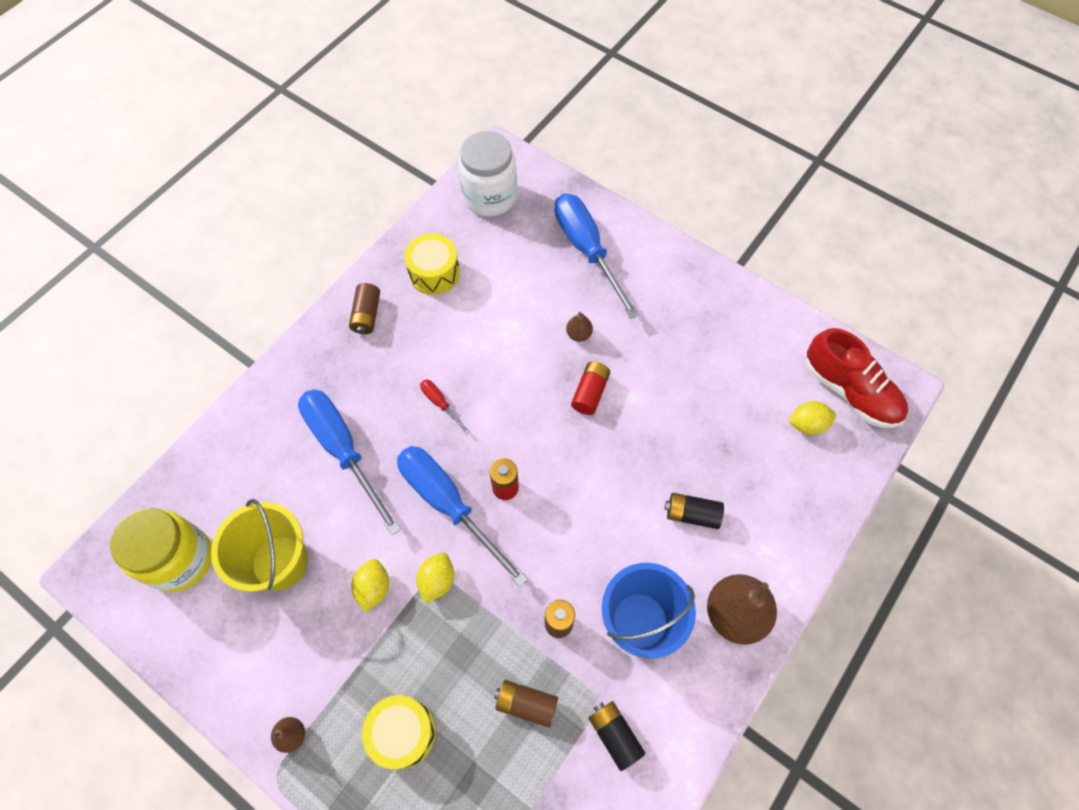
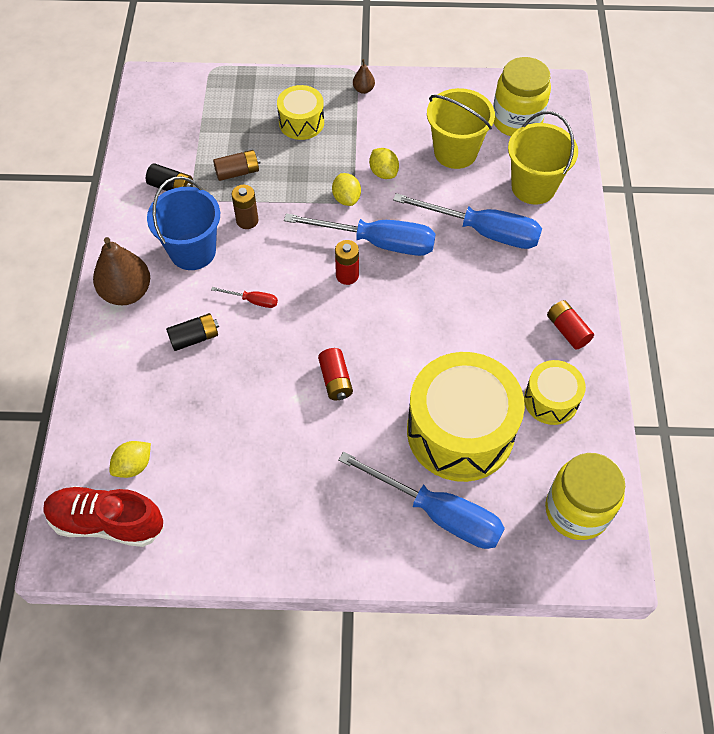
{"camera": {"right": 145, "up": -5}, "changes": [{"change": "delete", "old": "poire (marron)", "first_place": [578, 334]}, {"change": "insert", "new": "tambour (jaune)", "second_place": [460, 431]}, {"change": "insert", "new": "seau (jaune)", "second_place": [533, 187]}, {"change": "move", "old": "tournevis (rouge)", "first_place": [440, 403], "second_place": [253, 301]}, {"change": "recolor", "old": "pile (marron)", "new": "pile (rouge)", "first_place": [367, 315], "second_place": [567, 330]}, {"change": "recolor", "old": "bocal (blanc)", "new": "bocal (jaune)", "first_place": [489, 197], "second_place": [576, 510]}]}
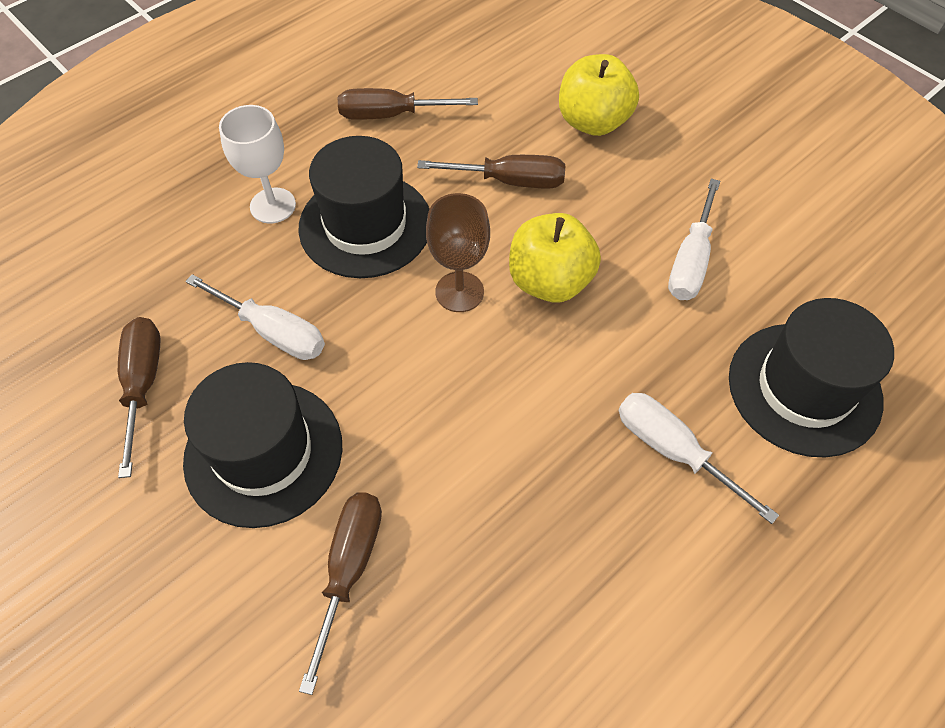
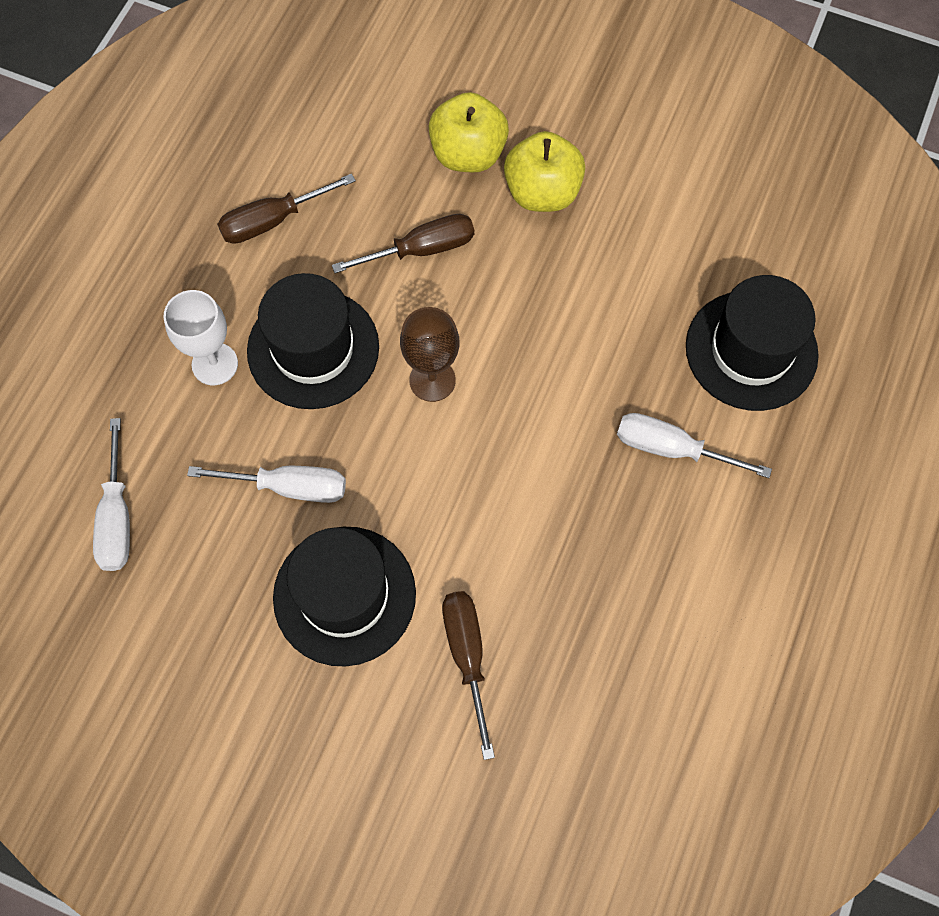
{"camera": {"right": -25, "up": 10}, "changes": [{"change": "delete", "old": "tournevis (marron)", "first_place": [143, 385]}, {"change": "move", "old": "pomme (jaune)", "first_place": [550, 281], "second_place": [542, 192]}, {"change": "move", "old": "tournevis (blanc)", "first_place": [691, 260], "second_place": [117, 516]}]}
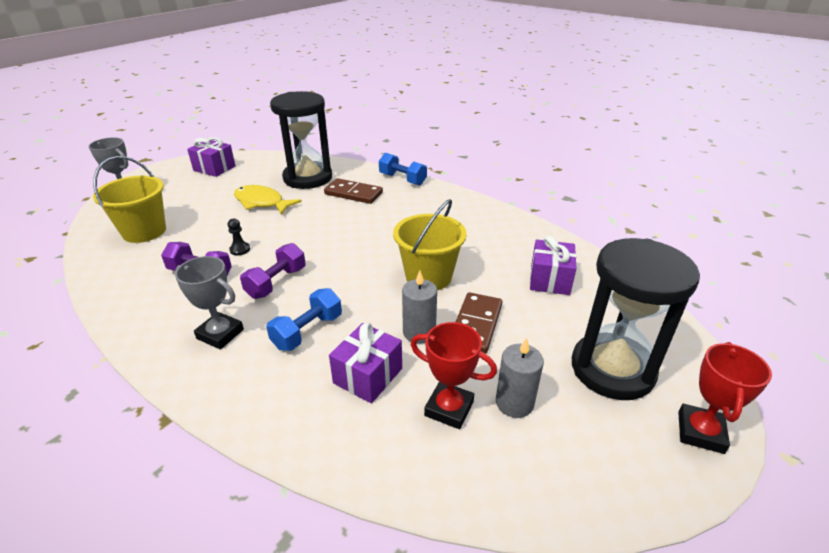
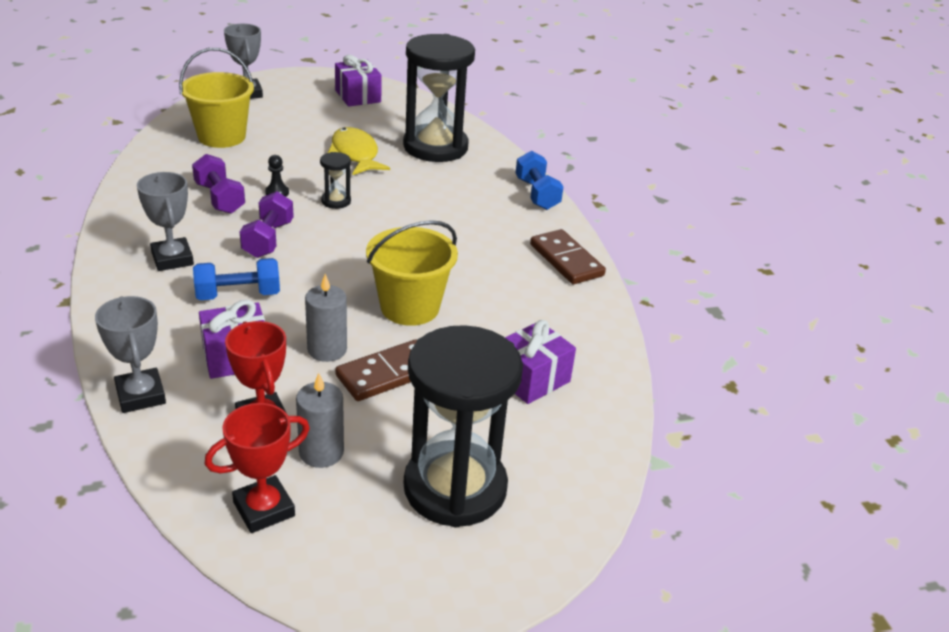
{"camera": {"right": 35, "up": 0}, "changes": [{"change": "insert", "new": "trophée (gris)", "second_place": [140, 395]}, {"change": "insert", "new": "sablier (noir)", "second_place": [336, 201]}, {"change": "move", "old": "domino (marron)", "first_place": [353, 193], "second_place": [566, 260]}, {"change": "move", "old": "trophée (rouge)", "first_place": [700, 432], "second_place": [264, 509]}, {"change": "rotate", "old": "haltère (violet)", "first_place": [276, 283], "second_place": [268, 239], "degrees": -60}]}
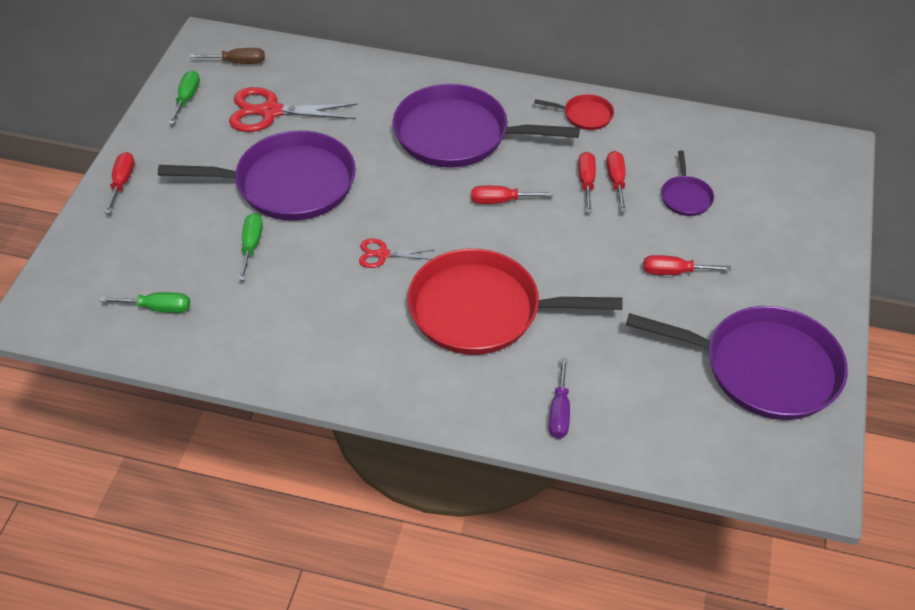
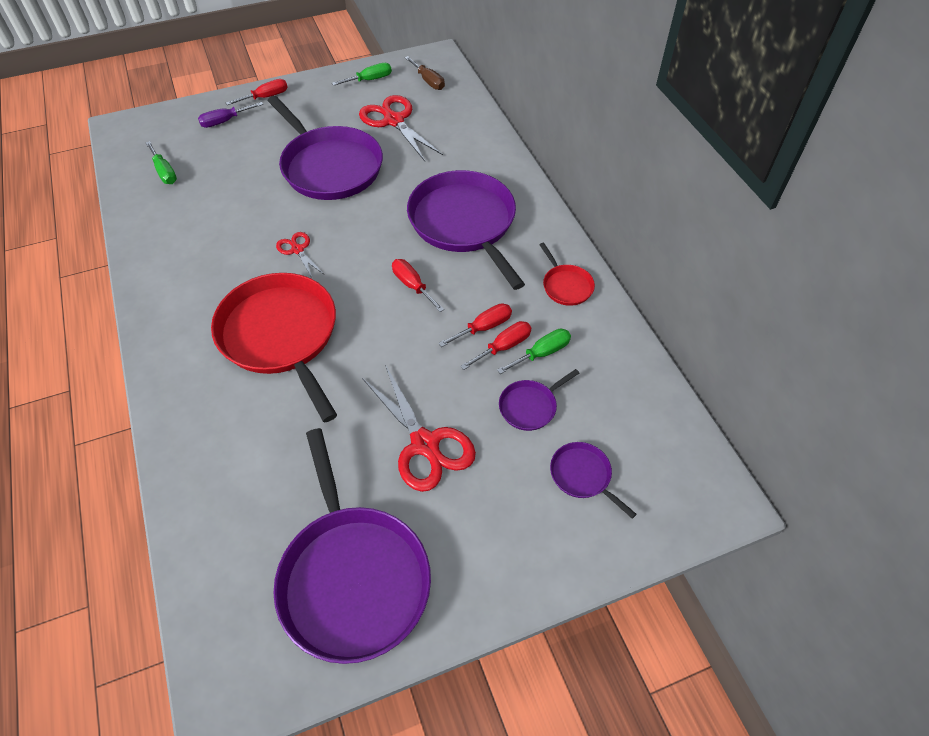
{"camera": {"right": 55, "up": 5}, "changes": [{"change": "insert", "new": "poêle (violet)", "second_place": [583, 476]}, {"change": "move", "old": "tournevis (vert)", "first_place": [251, 245], "second_place": [542, 353]}, {"change": "move", "old": "tournevis (violet)", "first_place": [559, 412], "second_place": [225, 121]}, {"change": "replace", "old": "tournevis (rouge)", "new": "ciseaux (rouge)", "first_place": [674, 272], "second_place": [425, 444]}]}
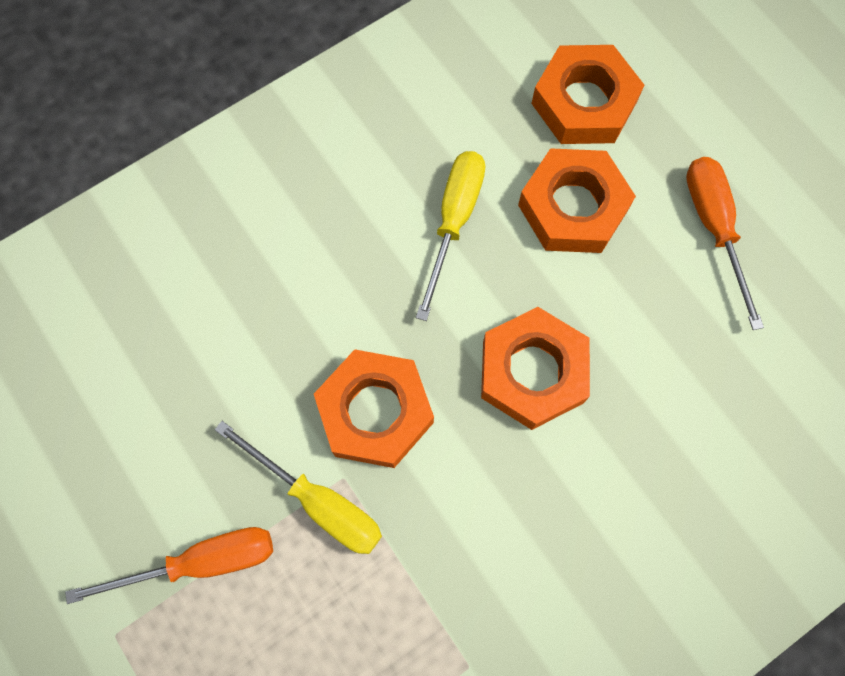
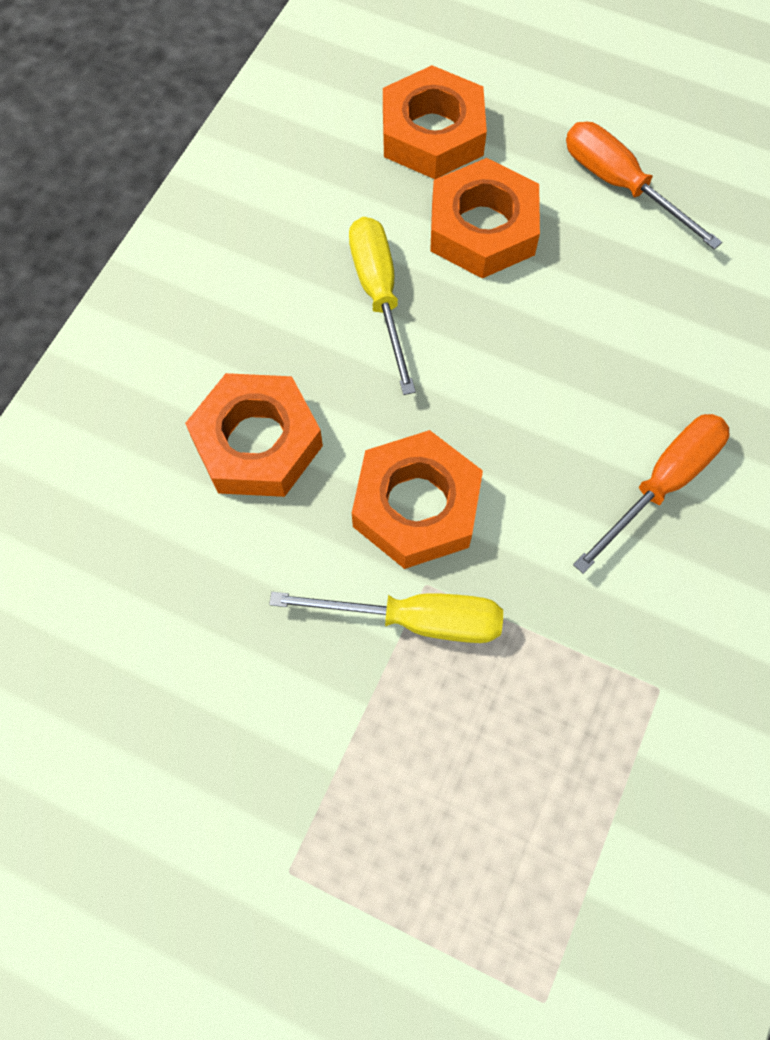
{"camera": {"right": -30, "up": -5}, "changes": [{"change": "move", "old": "tournevis (orange)", "first_place": [201, 562], "second_place": [662, 484]}, {"change": "move", "old": "écrou (orange)", "first_place": [532, 372], "second_place": [257, 442]}]}
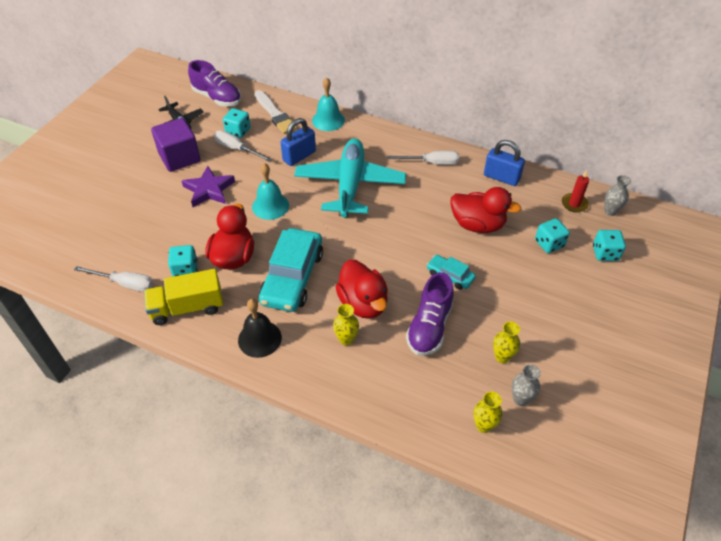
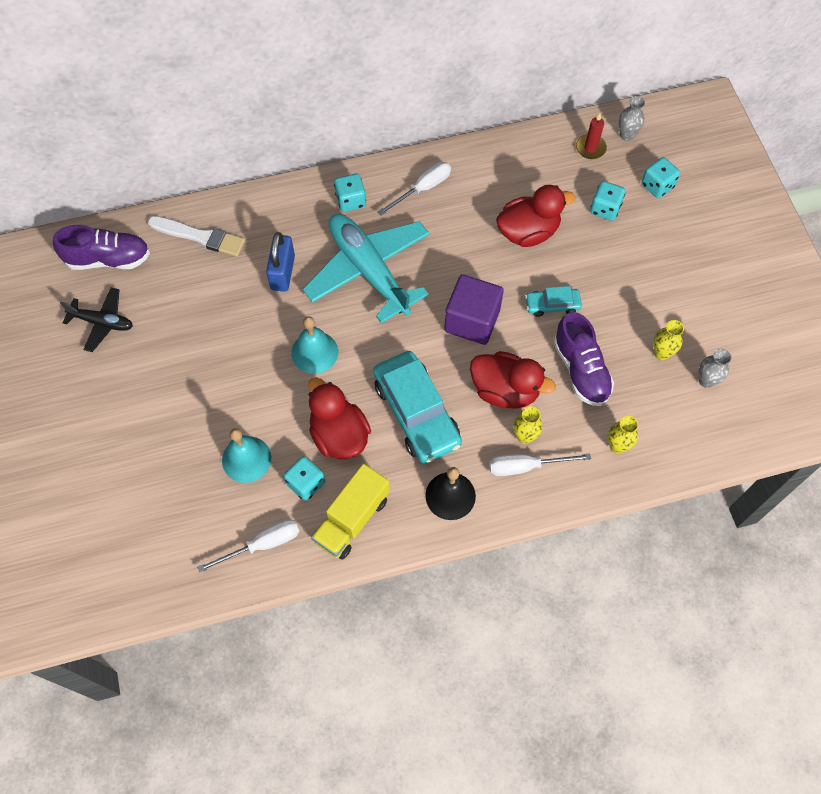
{"camera": {"right": -40, "up": 15}, "changes": [{"change": "delete", "old": "étoile (violet)", "first_place": [209, 190]}, {"change": "delete", "old": "cadenas (bleu)", "first_place": [501, 177]}, {"change": "move", "old": "cube (violet)", "first_place": [179, 157], "second_place": [472, 320]}, {"change": "move", "old": "tournevis (blanc)", "first_place": [237, 149], "second_place": [525, 466]}, {"change": "move", "old": "dé (turquoise)", "first_place": [238, 131], "second_place": [351, 201]}, {"change": "move", "old": "cloche (turquoise)", "first_place": [328, 120], "second_place": [246, 459]}, {"change": "move", "old": "vase (jaune)", "first_place": [483, 425], "second_place": [617, 446]}]}
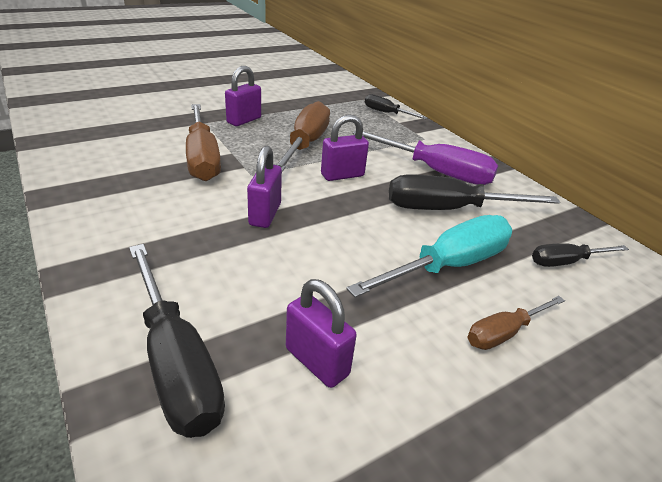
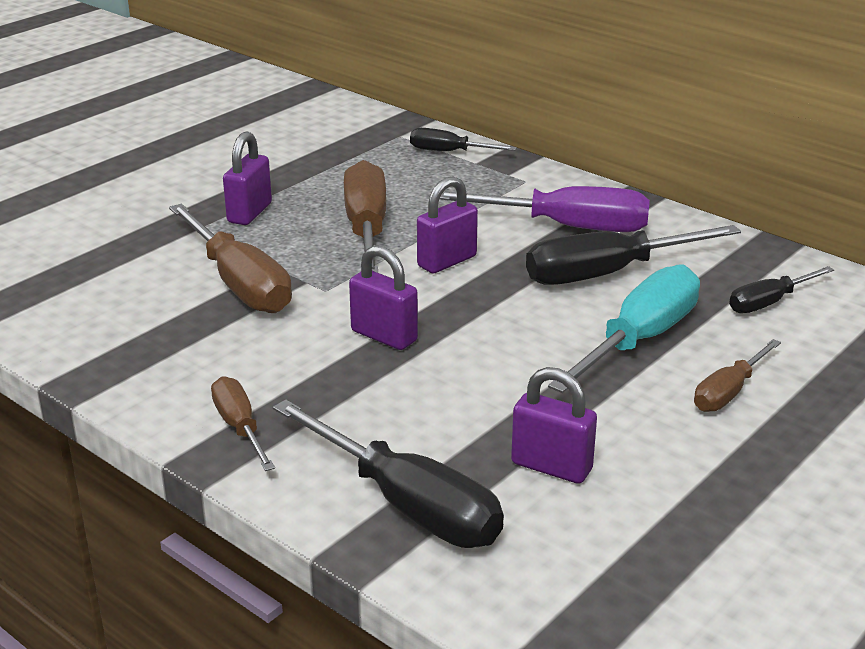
{"camera": {"right": -15, "up": -5}, "changes": [{"change": "insert", "new": "tournevis (marron)", "second_place": [239, 427]}, {"change": "rotate", "old": "cadenas (violet)", "first_place": [265, 214], "second_place": [384, 336], "degrees": -45}]}
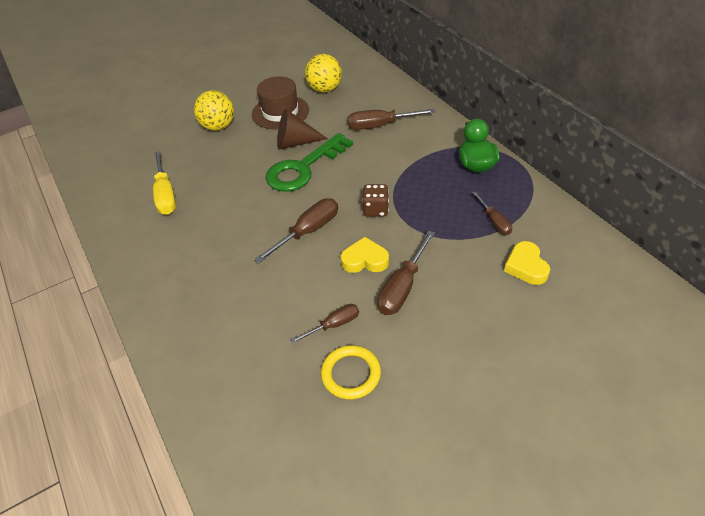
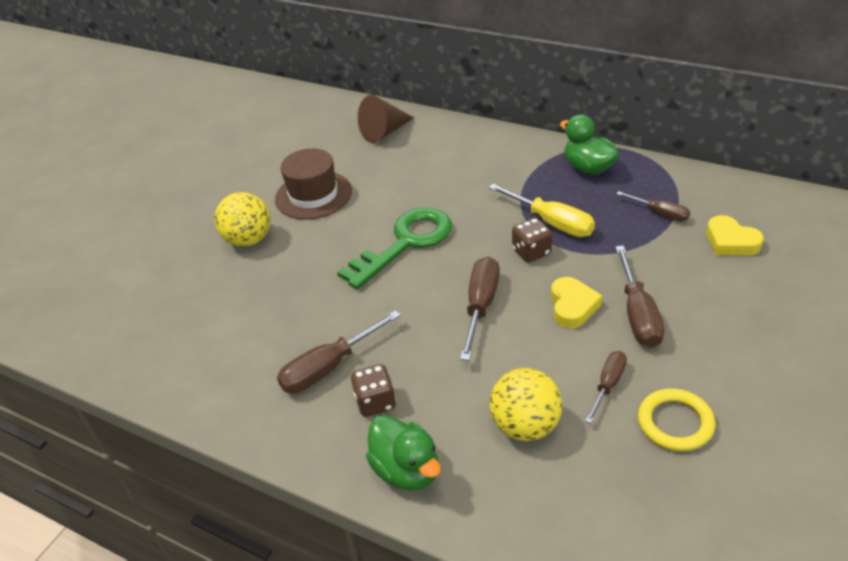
{"camera": {"right": -30, "up": -5}, "changes": [{"change": "insert", "new": "dé (marron)", "second_place": [375, 402]}, {"change": "insert", "new": "canard (vert)", "second_place": [407, 470]}, {"change": "move", "old": "tournevis (jaune)", "first_place": [166, 195], "second_place": [552, 223]}, {"change": "move", "old": "cône (marron)", "first_place": [295, 143], "second_place": [384, 132]}, {"change": "move", "old": "balle (jaune)", "first_place": [325, 89], "second_place": [525, 426]}, {"change": "move", "old": "tournevis (marron)", "first_place": [379, 126], "second_place": [328, 368]}, {"change": "rotate", "old": "clé (vert)", "first_place": [303, 168], "second_place": [405, 243], "degrees": -150}, {"change": "rotate", "old": "cœur (jaune)", "first_place": [365, 260], "second_place": [572, 306], "degrees": 120}]}
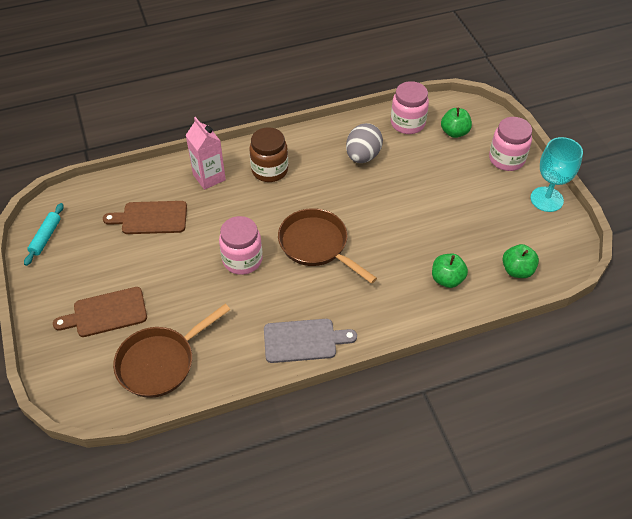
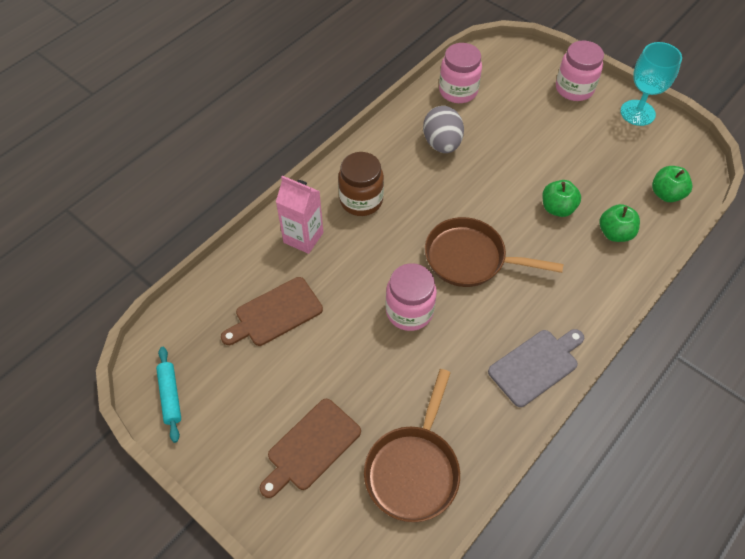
{"camera": {"right": -30, "up": 5}, "changes": [{"change": "move", "old": "pomme (vert)", "first_place": [454, 132], "second_place": [557, 208]}]}
